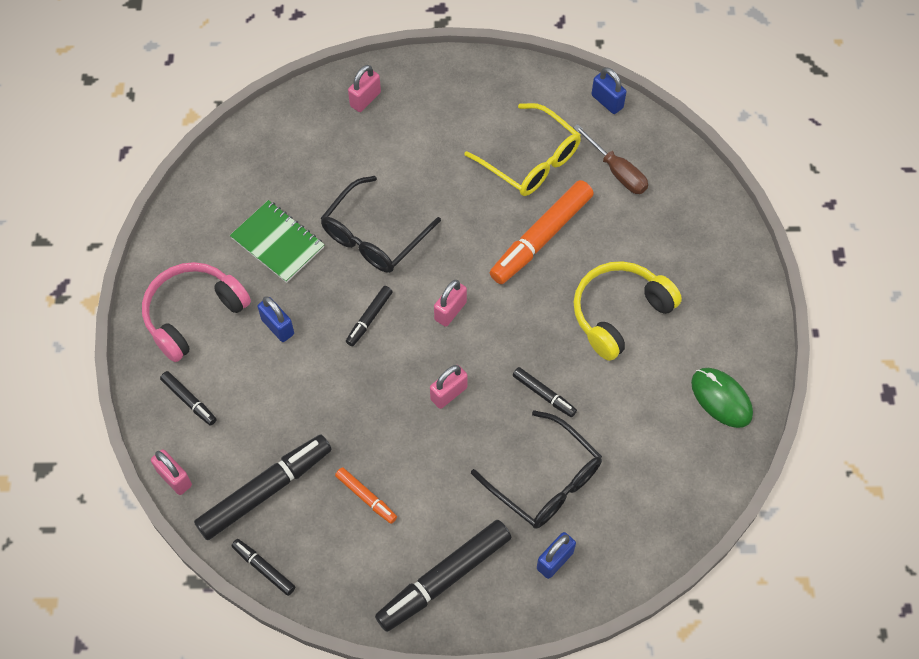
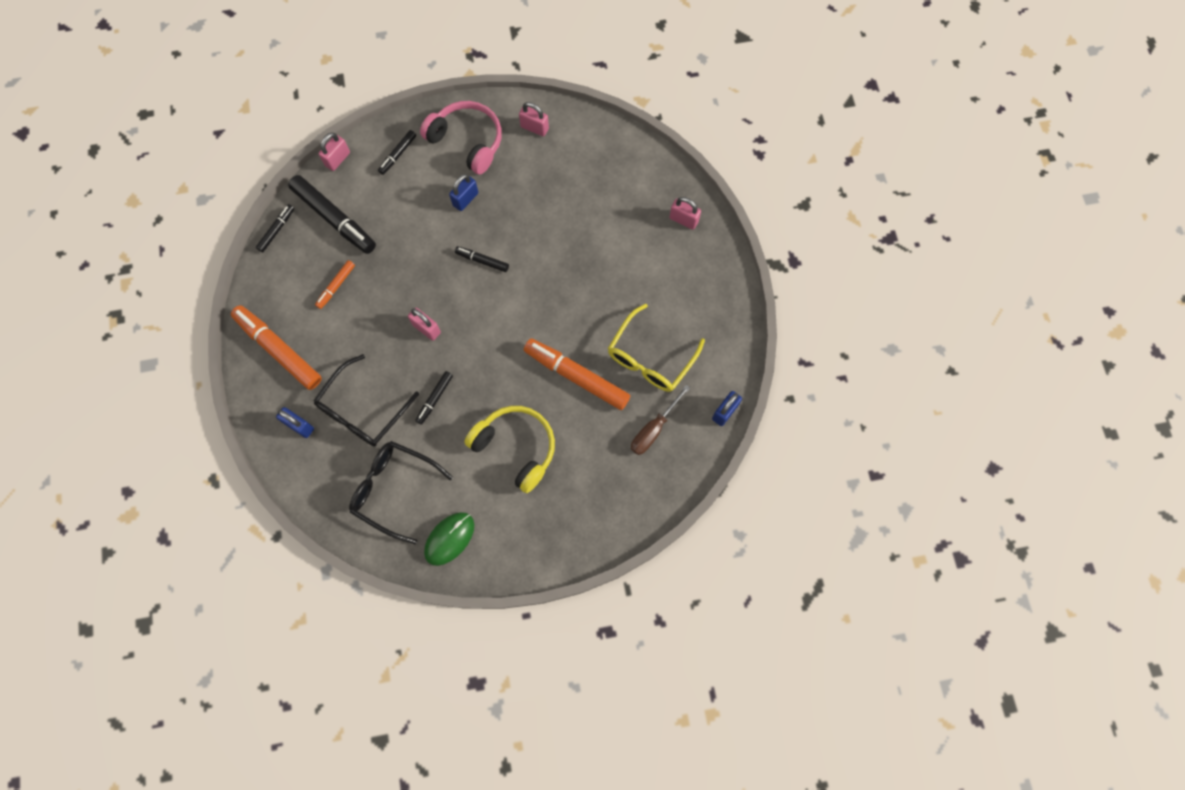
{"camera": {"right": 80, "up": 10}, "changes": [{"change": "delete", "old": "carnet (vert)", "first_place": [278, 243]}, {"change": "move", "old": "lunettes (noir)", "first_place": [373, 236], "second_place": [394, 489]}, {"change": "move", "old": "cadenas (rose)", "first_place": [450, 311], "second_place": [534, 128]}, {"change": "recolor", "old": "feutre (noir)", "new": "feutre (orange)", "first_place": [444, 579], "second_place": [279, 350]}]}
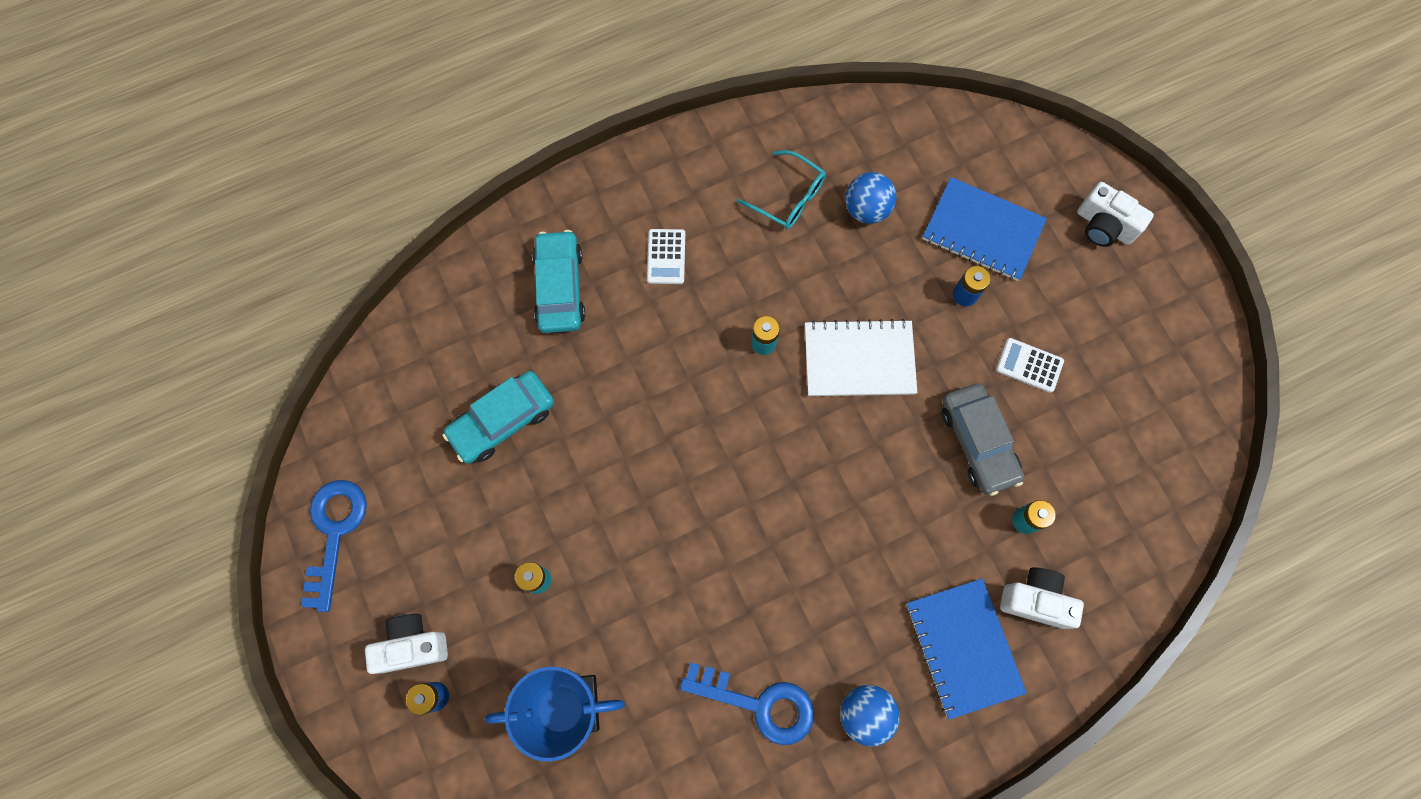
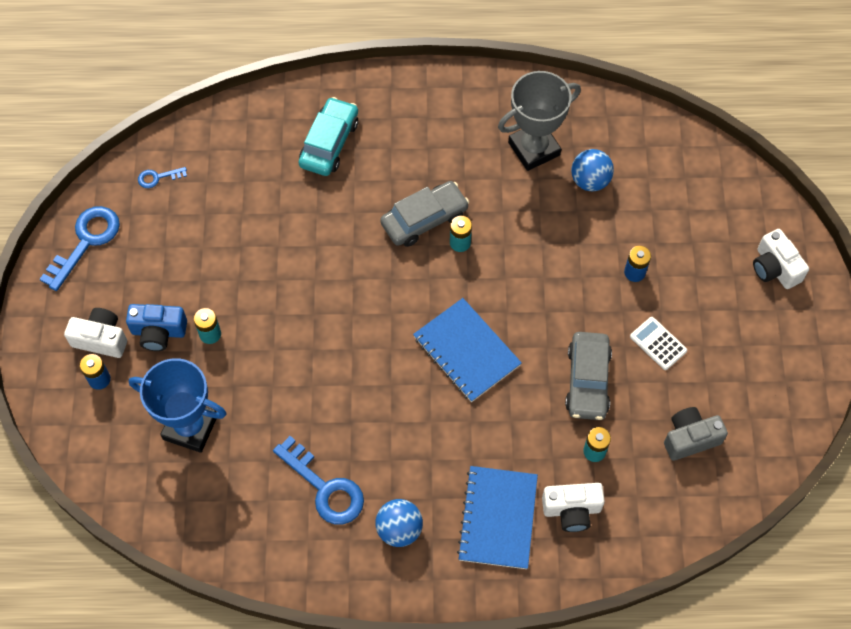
{"camera": {"right": 25, "up": -10}, "changes": [{"change": "delete", "old": "voiture (turquoise)", "first_place": [502, 420]}, {"change": "delete", "old": "calculatrice (blanc)", "first_place": [666, 257]}, {"change": "delete", "old": "carnet (blanc)", "first_place": [859, 359]}, {"change": "insert", "new": "appareil photo (bleu)", "second_place": [158, 332]}, {"change": "insert", "new": "clé (bleu)", "second_place": [158, 177]}, {"change": "insert", "new": "voiture (gris)", "second_place": [424, 219]}, {"change": "insert", "new": "appareil photo (gris)", "second_place": [690, 438]}, {"change": "move", "old": "carnet (bleu)", "first_place": [982, 231], "second_place": [466, 351]}, {"change": "replace", "old": "lunettes (turquoise)", "new": "trophée (gris)", "first_place": [788, 198], "second_place": [534, 149]}, {"change": "rotate", "old": "appareil photo (blanc)", "first_place": [1035, 600], "second_place": [572, 510], "degrees": 135}]}
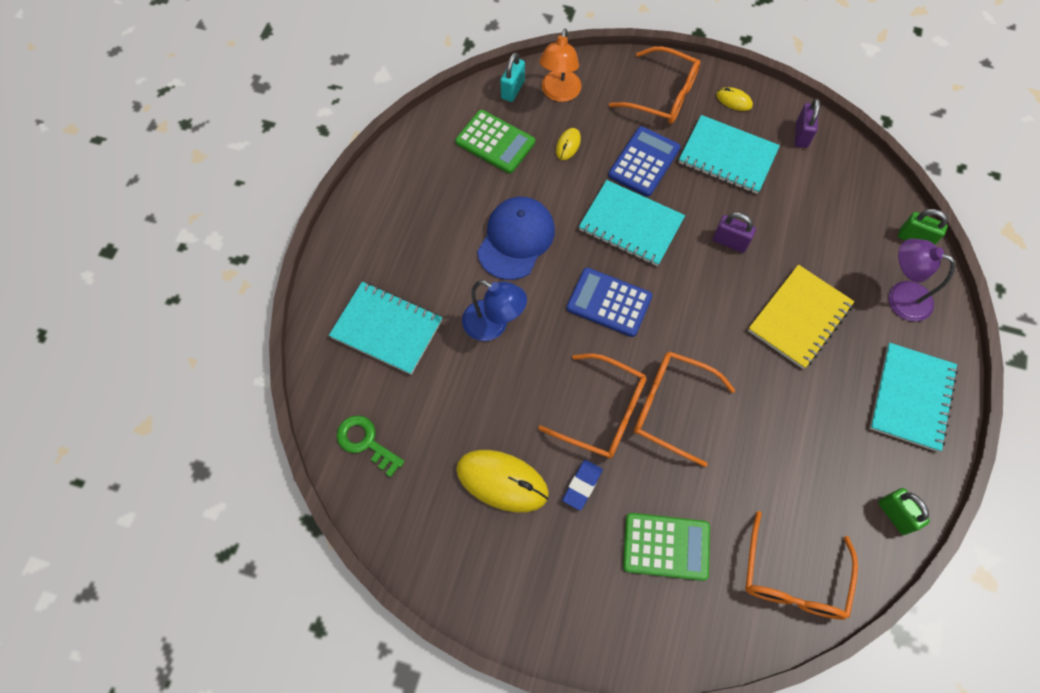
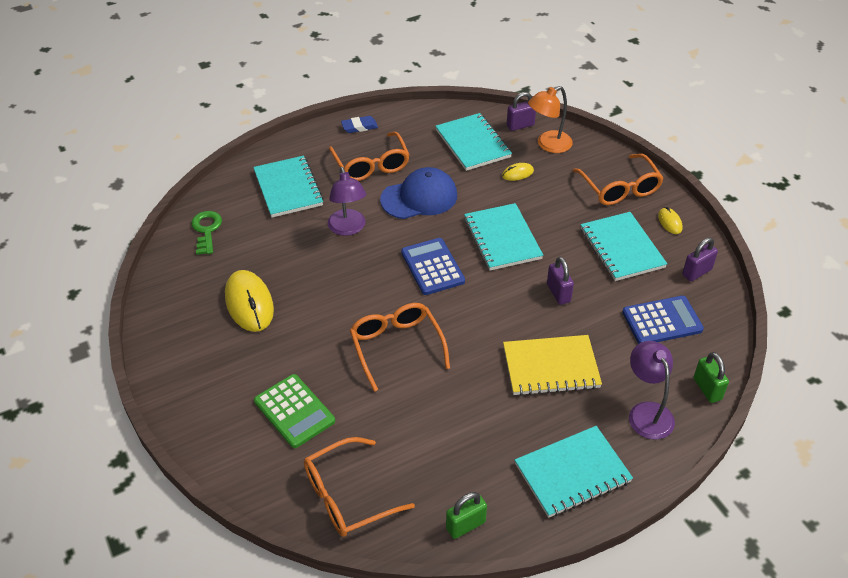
{"camera": {"right": 45, "up": -20}, "changes": [{"change": "move", "old": "lunettes (orange)", "first_place": [602, 412], "second_place": [371, 165]}, {"change": "move", "old": "gomme (bleu)", "first_place": [582, 485], "second_place": [359, 127]}, {"change": "move", "old": "calculatrice (bleu)", "first_place": [644, 162], "second_place": [662, 321]}, {"change": "replace", "old": "calculatrice (vert)", "new": "carnet (turquoise)", "first_place": [495, 142], "second_place": [473, 144]}, {"change": "recolor", "old": "lampe (bleu)", "new": "lampe (violet)", "first_place": [493, 325], "second_place": [348, 228]}, {"change": "recolor", "old": "cadenas (turquoise)", "new": "cadenas (violet)", "first_place": [513, 89], "second_place": [520, 125]}, {"change": "rotate", "old": "cadenas (vert)", "first_place": [895, 515], "second_place": [465, 525], "degrees": 45}]}
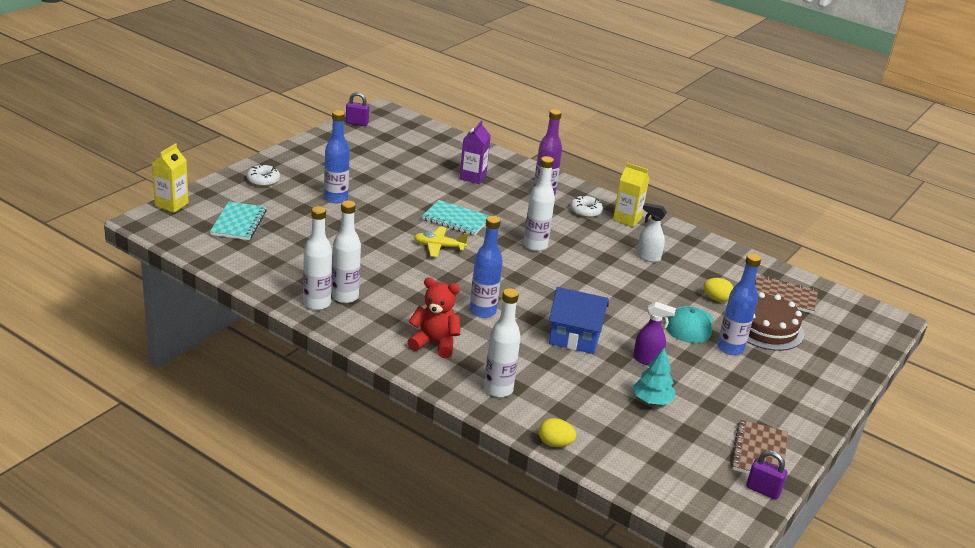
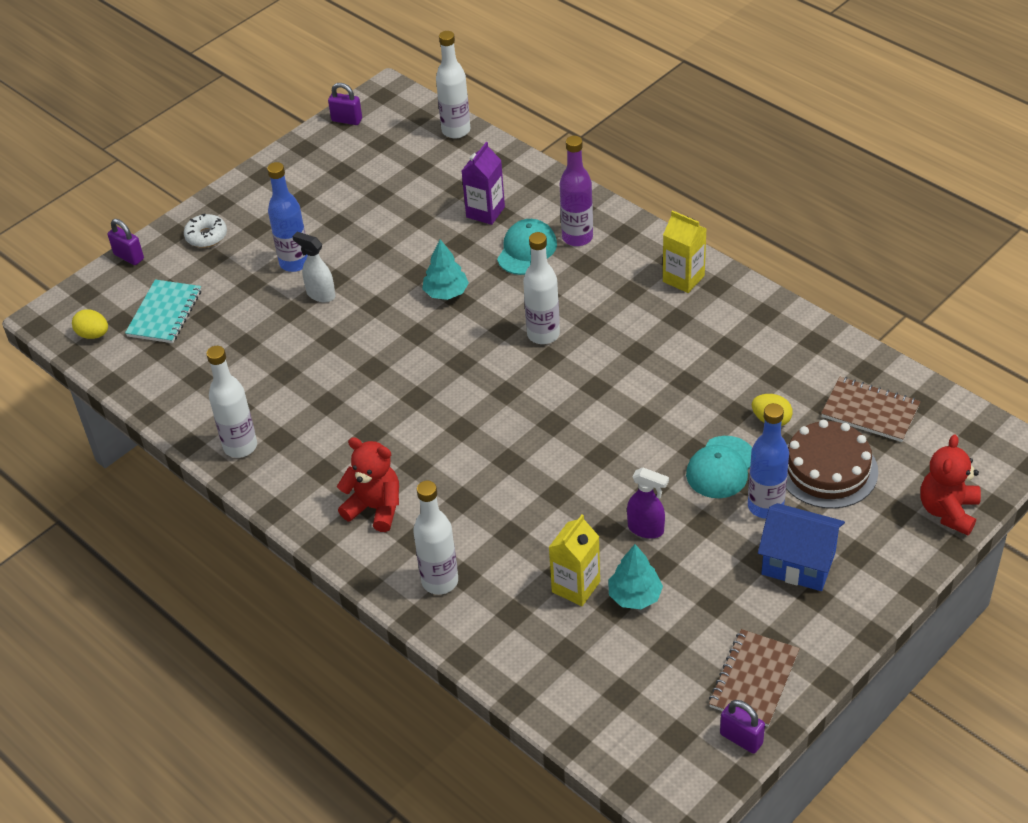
{"camera": {"right": 15, "up": 15}, "changes": [{"change": "delete", "old": "avion (jaune)", "first_place": [439, 247]}, {"change": "delete", "old": "bouteille (bleu)", "first_place": [482, 311]}, {"change": "delete", "old": "beignet (blanc)", "first_place": [585, 211]}, {"change": "insert", "new": "cadenas (violet)", "second_place": [129, 257]}, {"change": "insert", "new": "casquette (turquoise)", "second_place": [527, 250]}, {"change": "insert", "new": "ours en peluche (rouge)", "second_place": [948, 511]}, {"change": "move", "old": "brique de lait (jaune)", "first_place": [171, 204], "second_place": [576, 587]}, {"change": "move", "old": "bouteille (blanc)", "first_place": [345, 297], "second_place": [456, 131]}, {"change": "move", "old": "œuf (jaune)", "first_place": [555, 443], "second_place": [93, 334]}, {"change": "move", "old": "maison (bleu)", "first_place": [574, 338], "second_place": [798, 563]}, {"change": "move", "old": "vaporisateur (blanc)", "first_place": [648, 257], "second_place": [320, 294]}, {"change": "replace", "old": "carnet (turquoise)", "new": "arbre (turquoise)", "first_place": [456, 220], "second_place": [446, 293]}]}
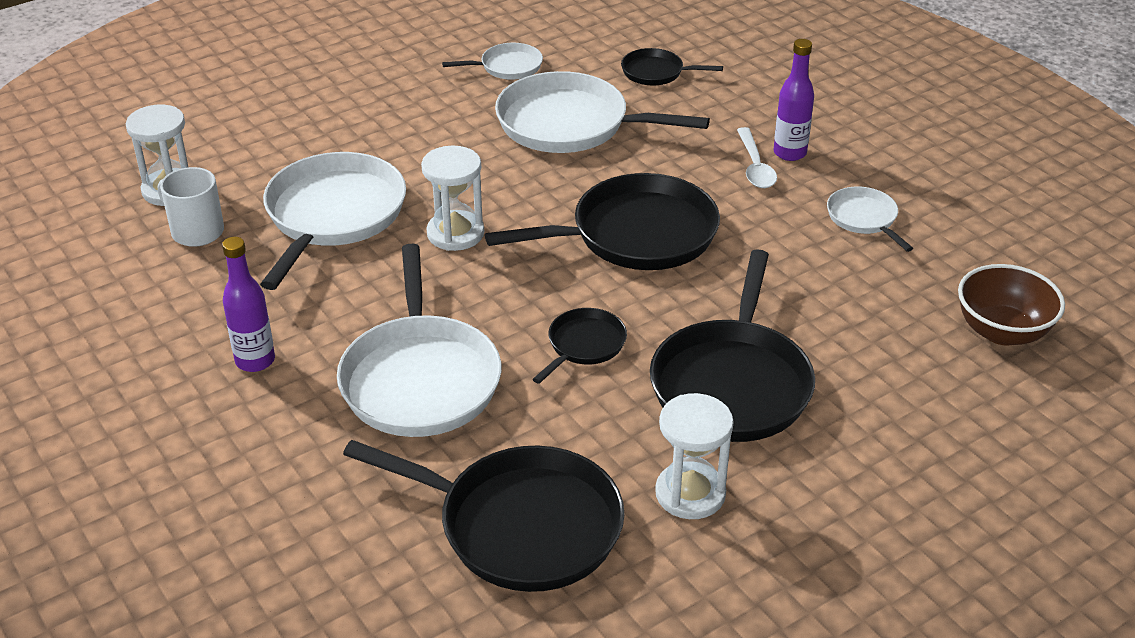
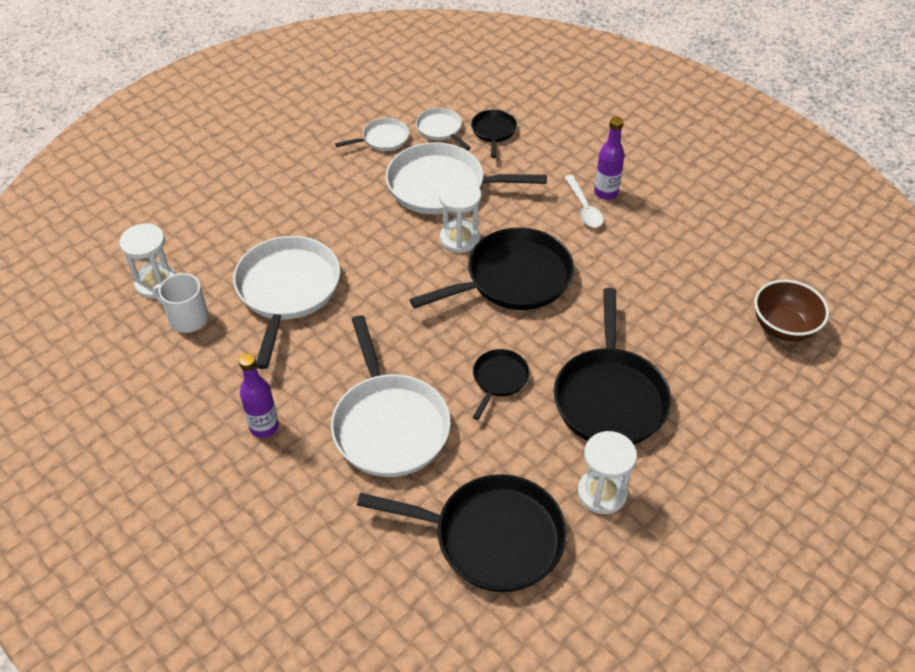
{"camera": {"right": -10, "up": 10}, "changes": [{"change": "move", "old": "sablier (blanc)", "first_place": [455, 233], "second_place": [460, 238]}, {"change": "move", "old": "poêle (blanc)", "first_place": [864, 218], "second_place": [440, 129]}, {"change": "rotate", "old": "poêle (noir)", "first_place": [656, 72], "second_place": [493, 131], "degrees": 90}]}
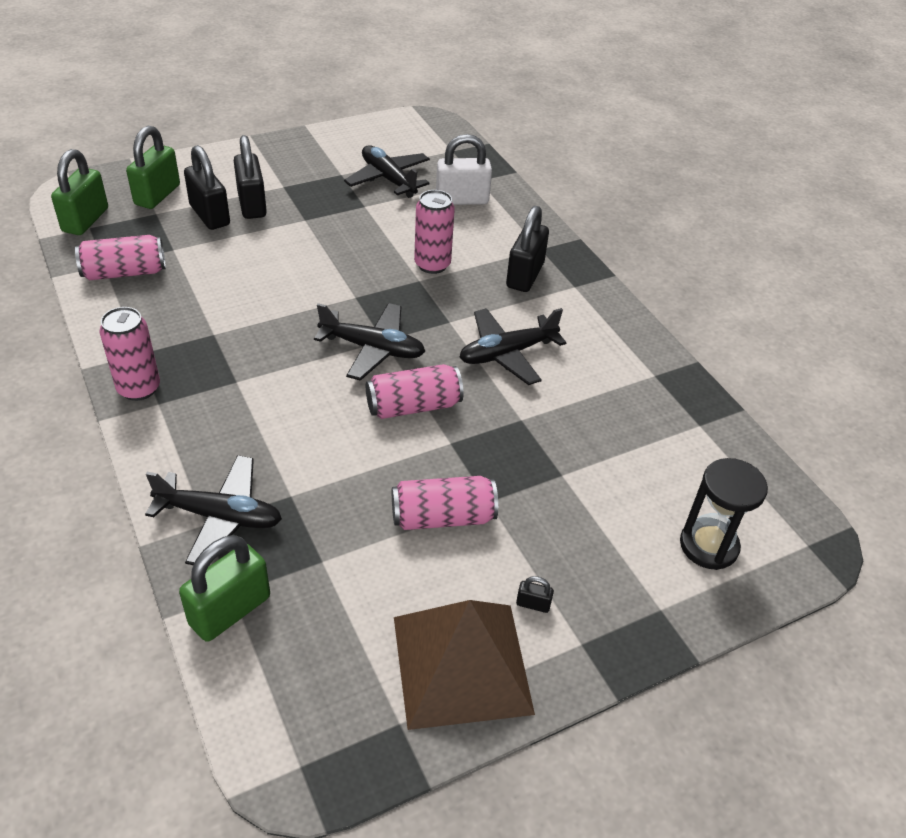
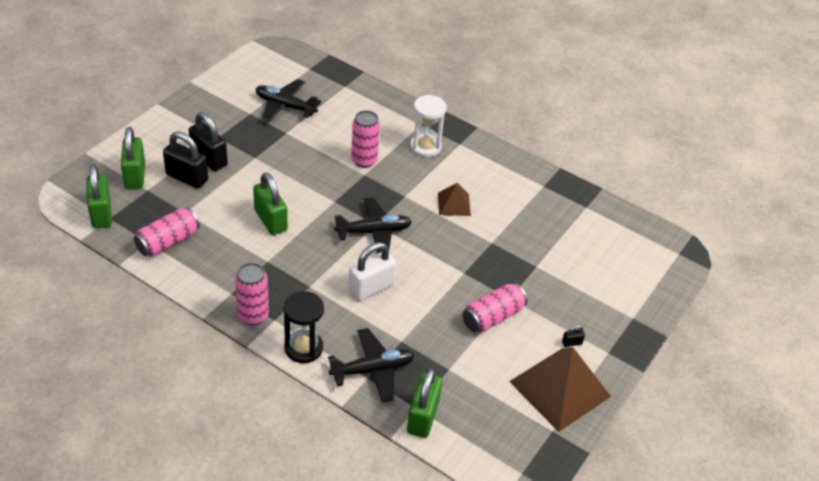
{"camera": {"right": -30, "up": 0}, "changes": [{"change": "delete", "old": "canette (rose)", "first_place": [413, 406]}, {"change": "insert", "new": "cadenas (vert)", "second_place": [270, 220]}, {"change": "move", "old": "cadenas (blanc)", "first_place": [462, 200], "second_place": [371, 288]}, {"change": "move", "old": "sablier (noir)", "first_place": [708, 545], "second_place": [303, 348]}, {"change": "replace", "old": "avion (noir)", "new": "pyramide (marron)", "first_place": [507, 353], "second_place": [454, 204]}, {"change": "replace", "old": "cadenas (noir)", "new": "sablier (blanc)", "first_place": [525, 275], "second_place": [425, 147]}]}
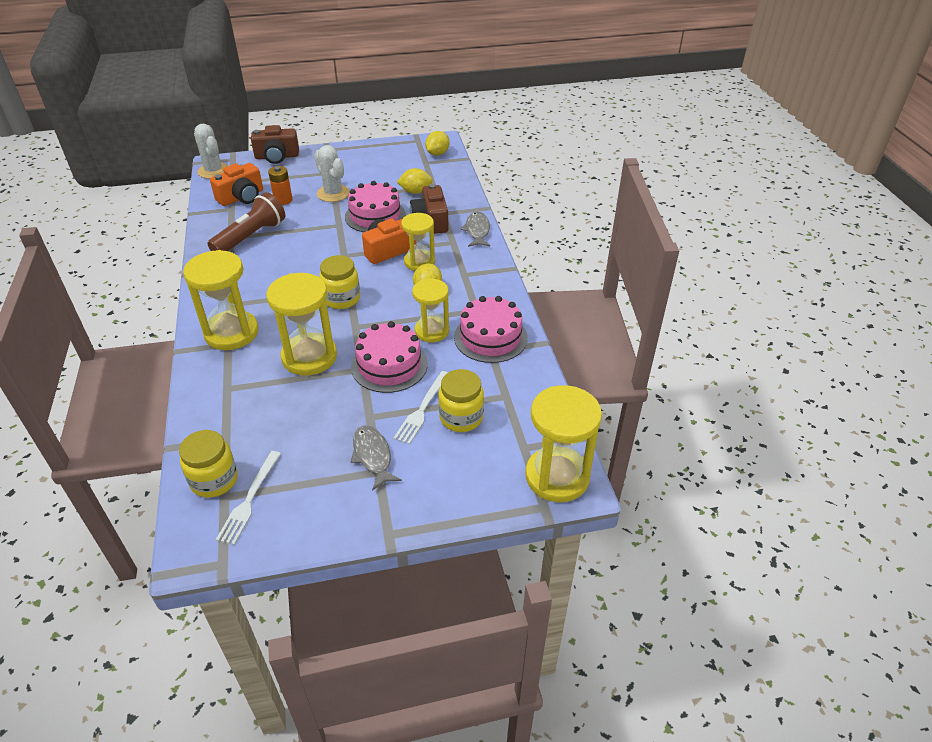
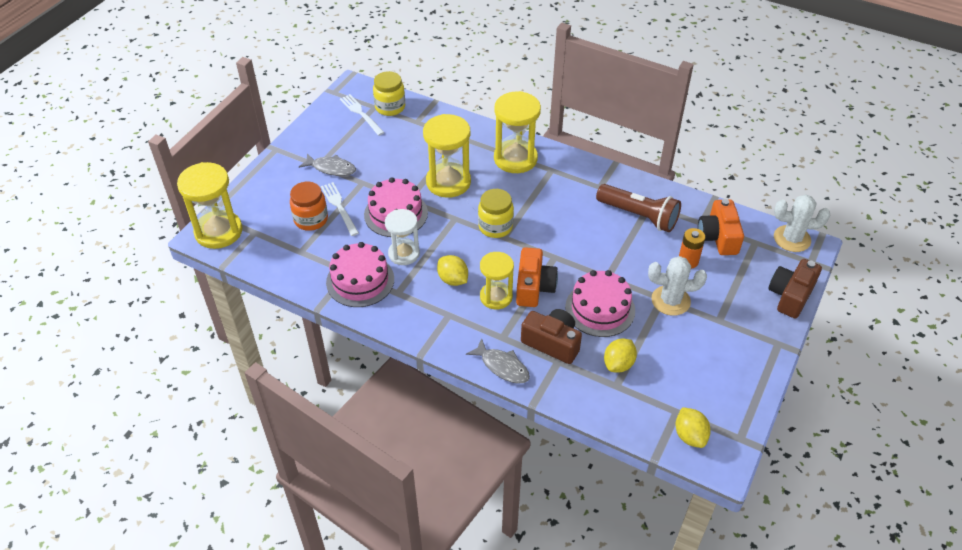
{"camera": {"right": 130, "up": 5}, "changes": [{"change": "recolor", "old": "sablier (jaune)", "new": "sablier (blanc)", "first_place": [432, 331], "second_place": [404, 254]}, {"change": "recolor", "old": "bocal (jaune)", "new": "bocal (orange)", "first_place": [461, 417], "second_place": [311, 219]}, {"change": "rotate", "old": "lampe de poche (marron)", "first_place": [251, 237], "second_place": [639, 216], "degrees": -45}]}
